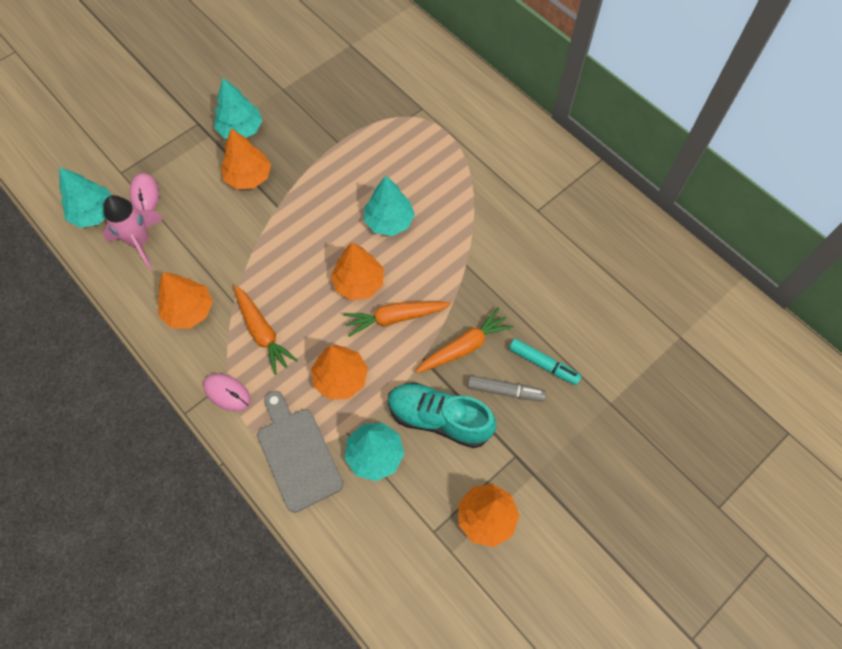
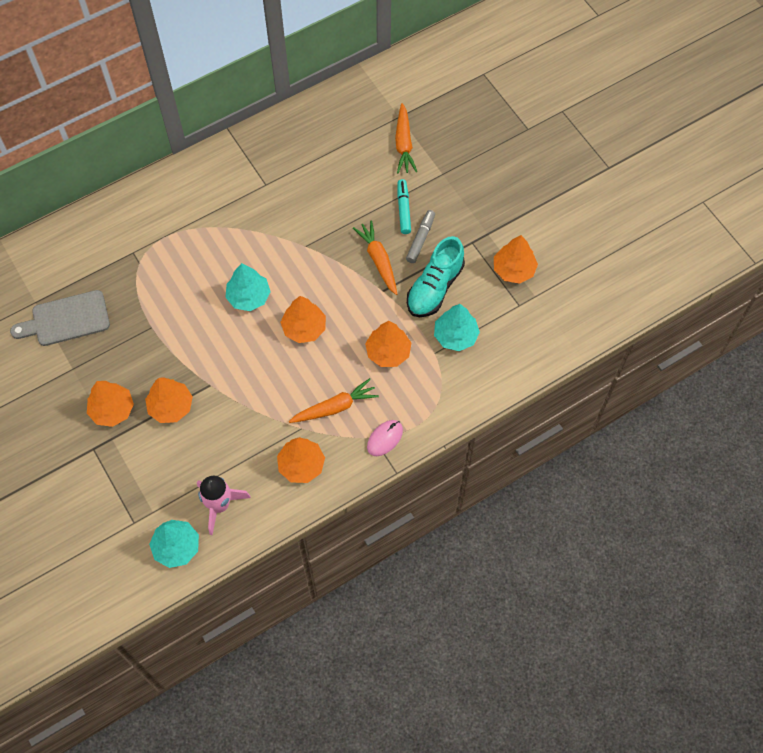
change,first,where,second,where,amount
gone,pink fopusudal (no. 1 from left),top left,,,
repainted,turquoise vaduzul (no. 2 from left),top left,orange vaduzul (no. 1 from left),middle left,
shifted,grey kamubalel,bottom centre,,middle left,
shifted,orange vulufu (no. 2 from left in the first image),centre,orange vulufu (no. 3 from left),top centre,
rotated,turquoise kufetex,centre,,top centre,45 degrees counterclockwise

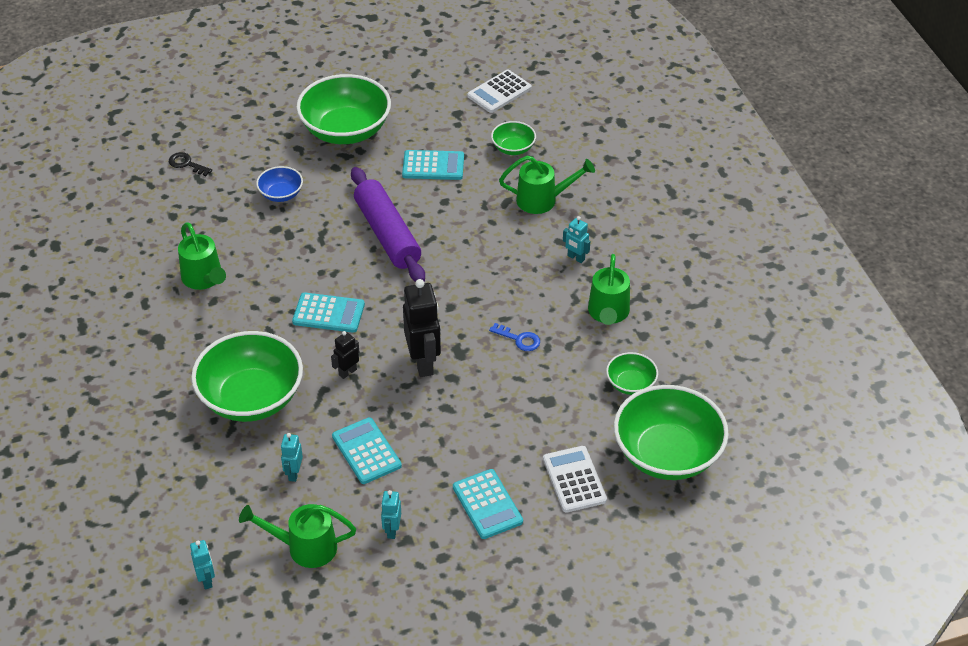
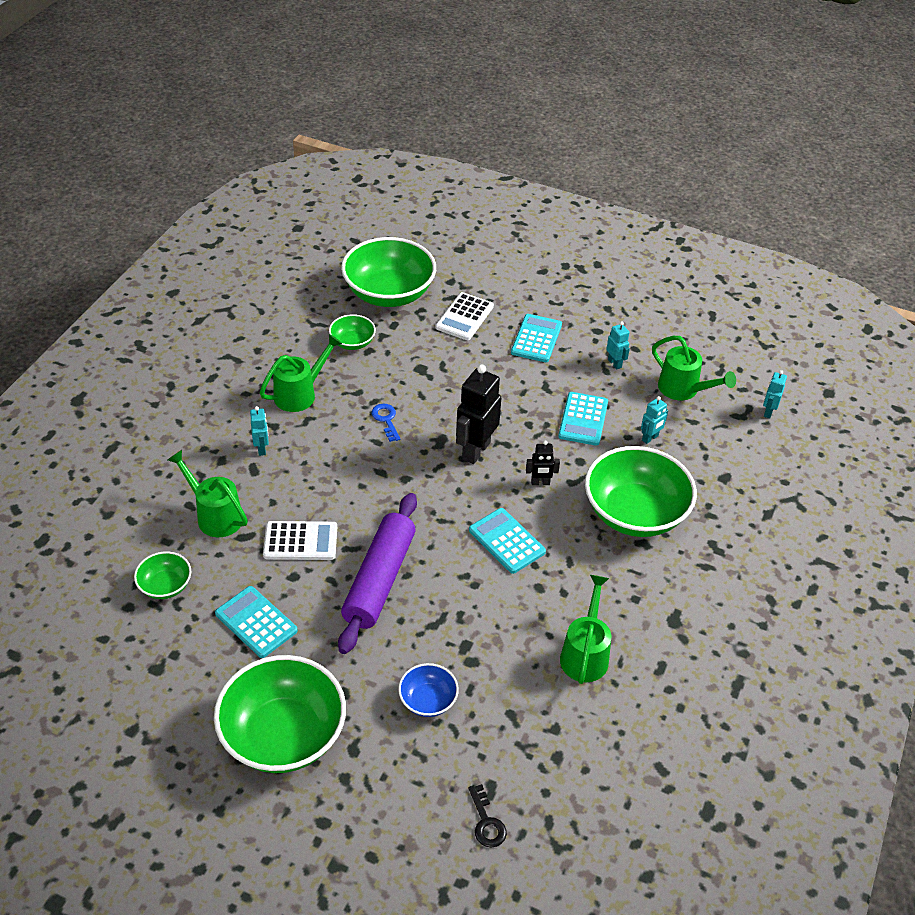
change,first,where,second,where,amount
rotated,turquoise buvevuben (no. 3 from left in the first image),bottom centre,turquoise buvevuben (no. 2 from left),middle right,75 degrees counterclockwise
shifted,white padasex (no. 1 from left),top centre,,middle left,

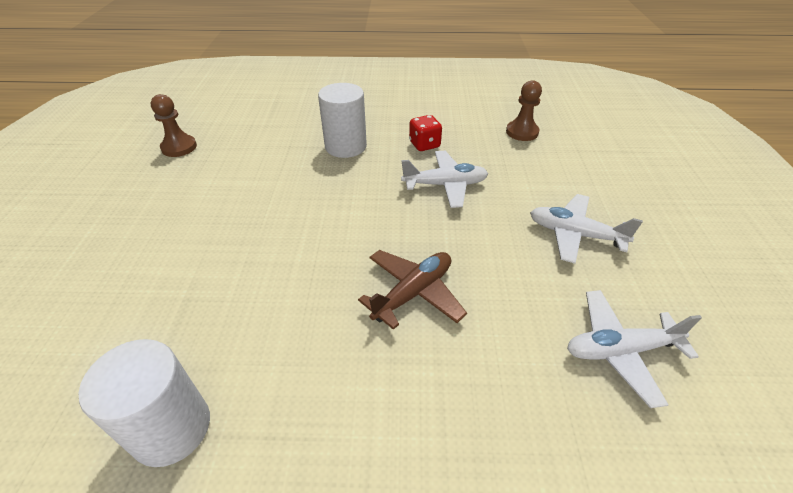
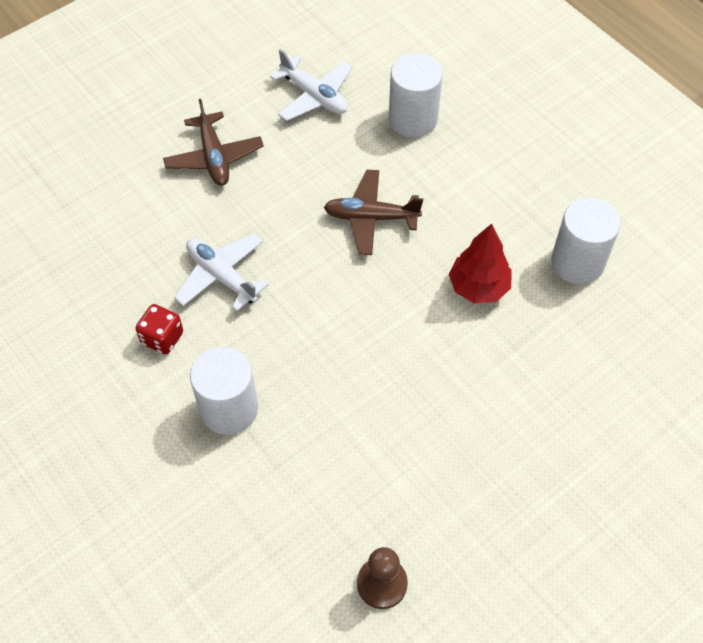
change,first,where,second,where,amount
gone,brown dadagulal (no. 2 from left),top centre,,,
repainted,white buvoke (no. 2 from left),middle right,brown buvoke (no. 1 from left),top left,
new,,,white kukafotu (no. 2 from left),top centre,
new,,,red vaduzul,middle right,

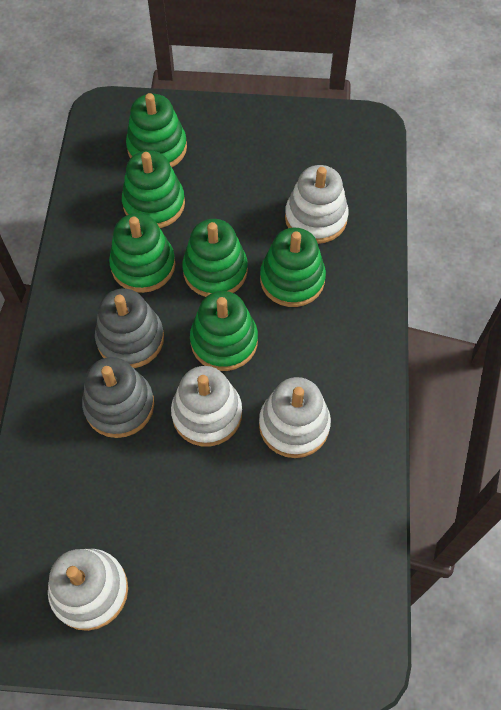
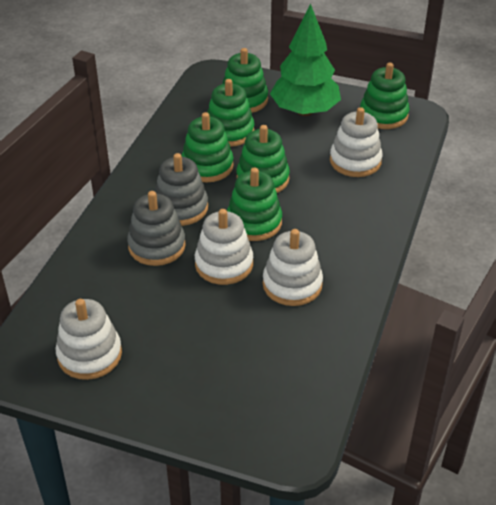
change,first,where,second,where,amount
shifted,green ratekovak (no. 6 from left),centre,,top right,
new,,,green vaduzul,top centre,

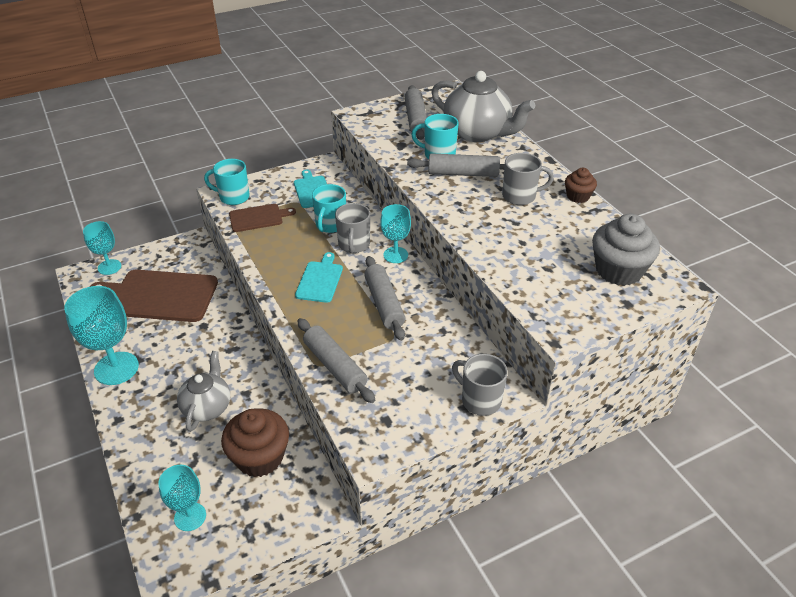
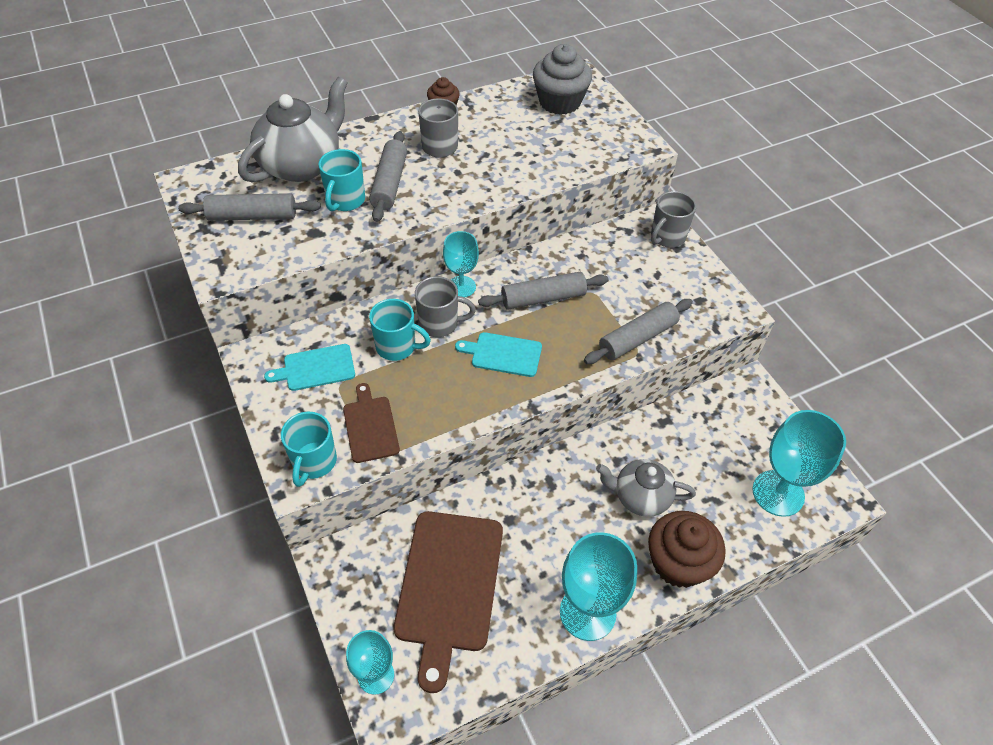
change,first,where,second,where,amount
scaled,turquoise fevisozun (no. 3 from left in the first image),bottom left,turquoise fevisozun (no. 4 from left),middle right,x1.64
shifted,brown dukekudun (no. 1 from left in the first image),bottom left,brown dukekudun (no. 2 from left),bottom right,

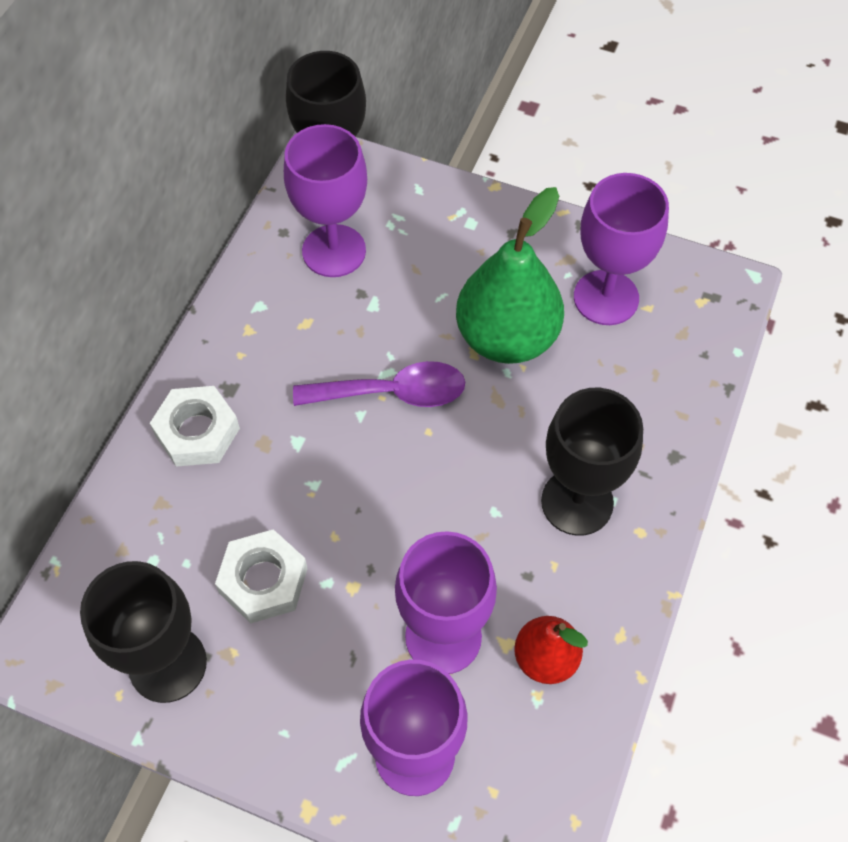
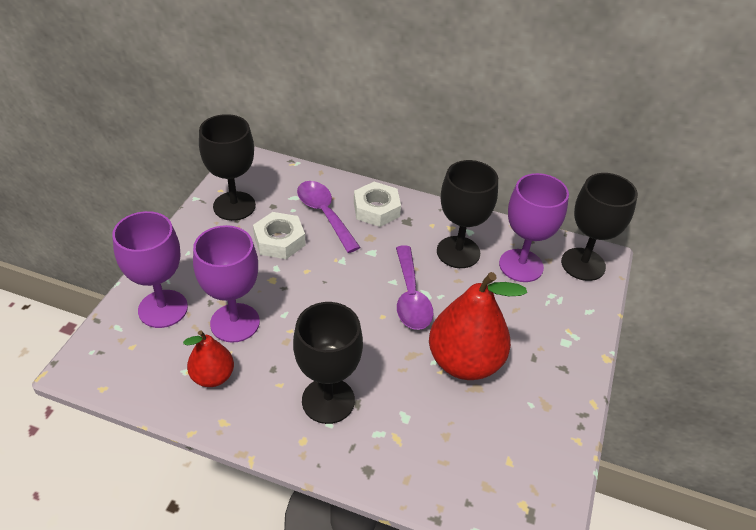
change,first,where,second,where,amount
repainted,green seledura,top centre,red seledura (no. 2 from left),centre,
gone,purple fevisozun (no. 4 from left),top right,,,
new,,,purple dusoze (no. 1 from left),centre,
new,,,black fevisozun (no. 3 from left),centre,

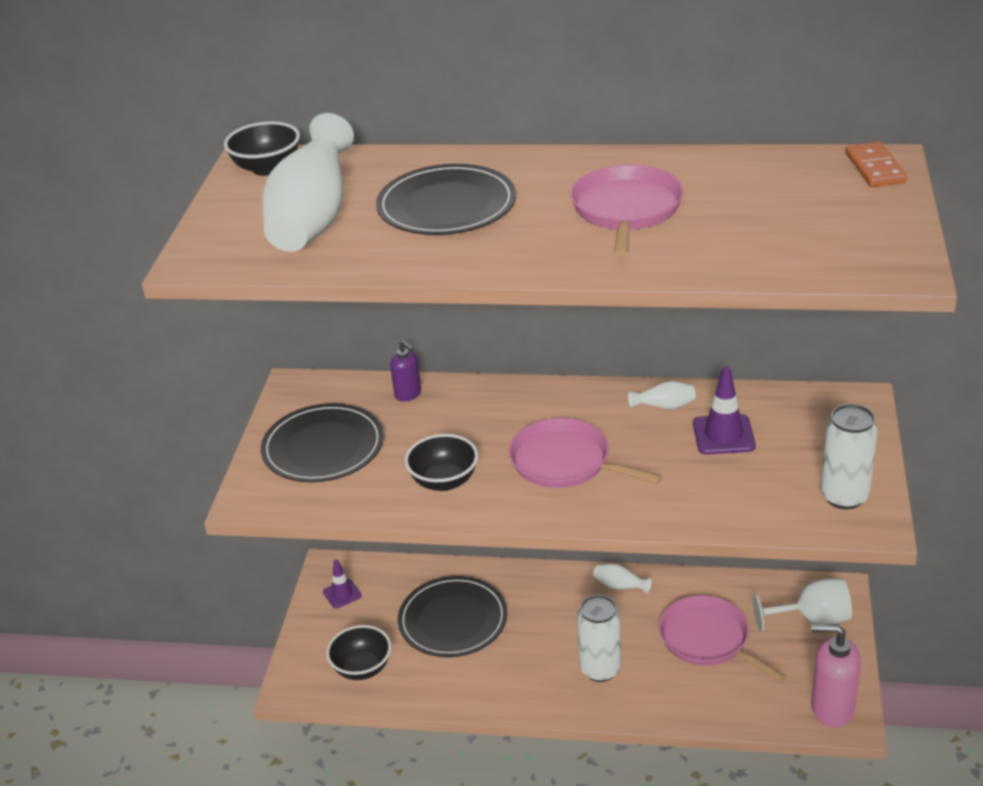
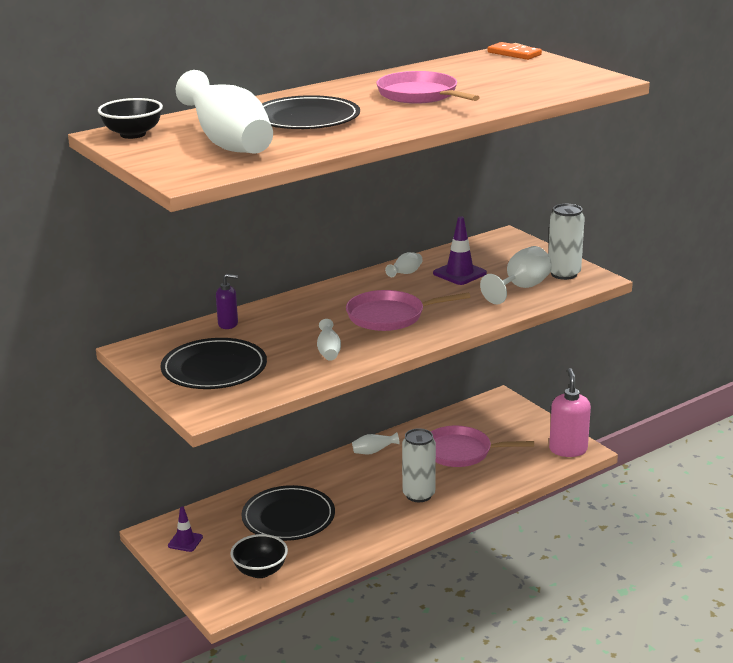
change,first,where,second,where,amount
swapped,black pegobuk (no. 3 from left),centre,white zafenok (no. 2 from left),centre,
shifted,white fevisozun,bottom right,,middle right,
rotated,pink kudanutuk,bottom right,,middle right,120 degrees clockwise

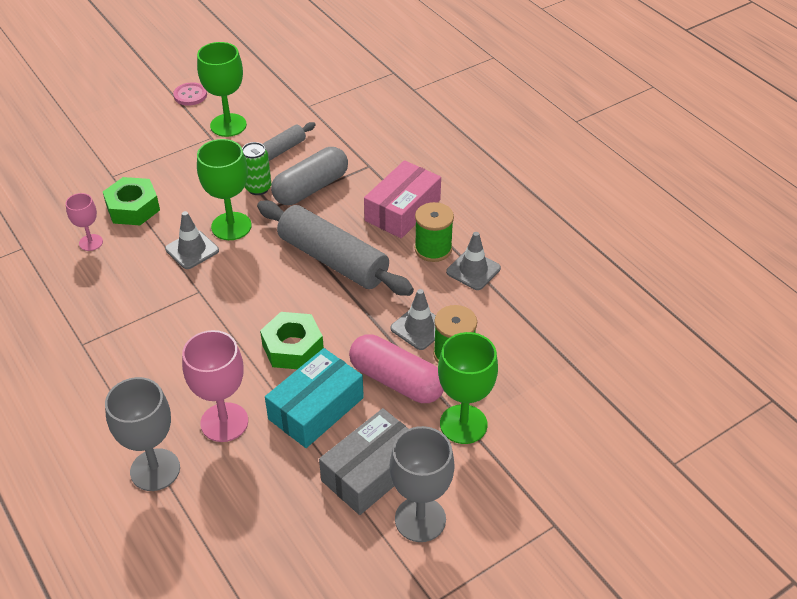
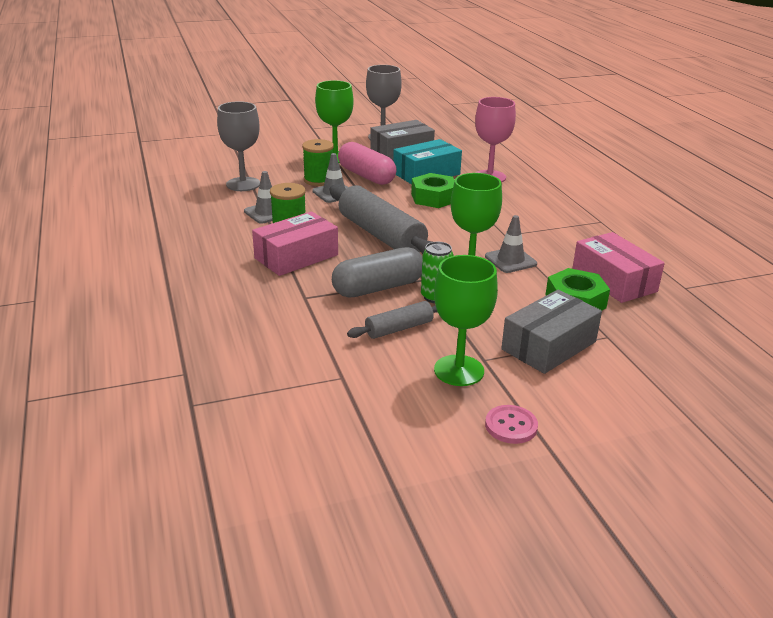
change,first,where,second,where,amount
swapped,pink fevisozun (no. 1 from left),middle left,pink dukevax (no. 2 from left),middle right,
shifted,grey fevisozun (no. 1 from left),bottom left,,top left,
new,,,grey dukevax (no. 2 from left),middle right,

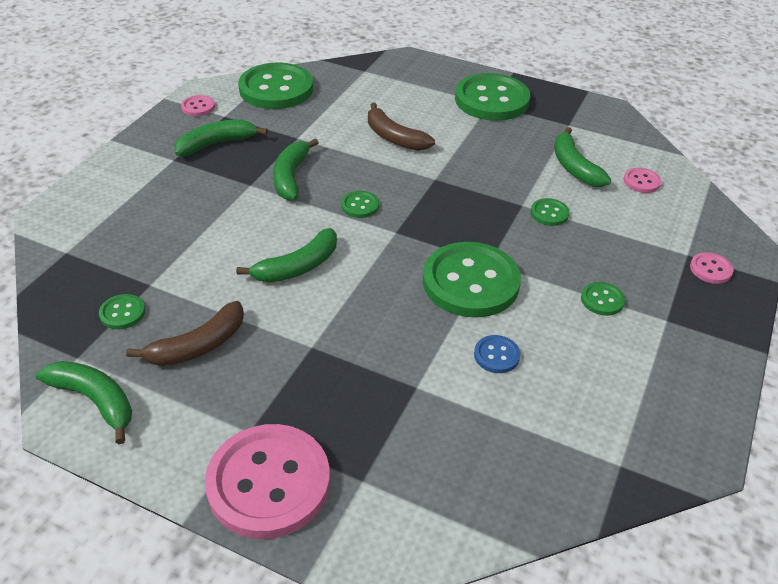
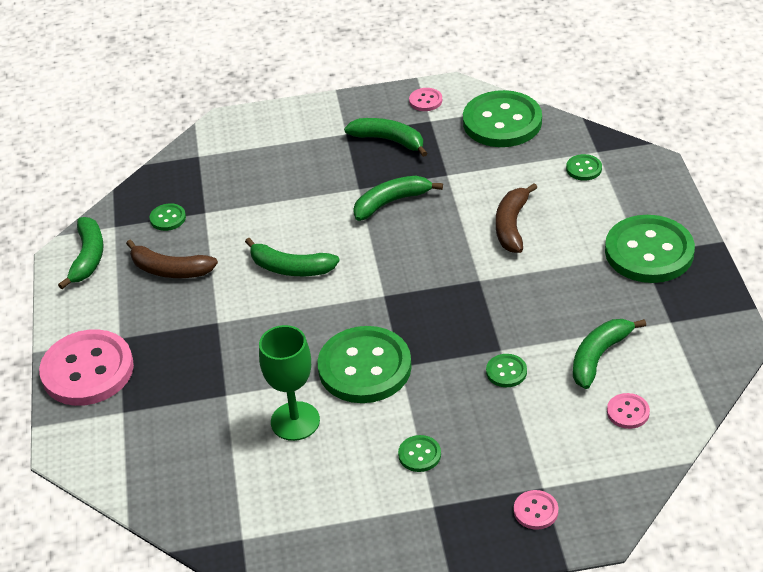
change,first,where,second,where,amount
shifted,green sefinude (no. 3 from left in the first image),centre,green sefinude (no. 6 from left),top right,
swapped,blue sefinude,centre,green fevisozun,bottom centre,

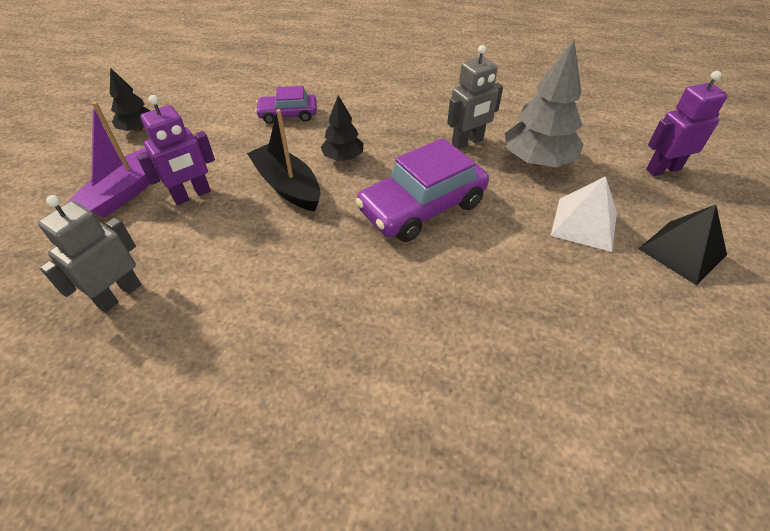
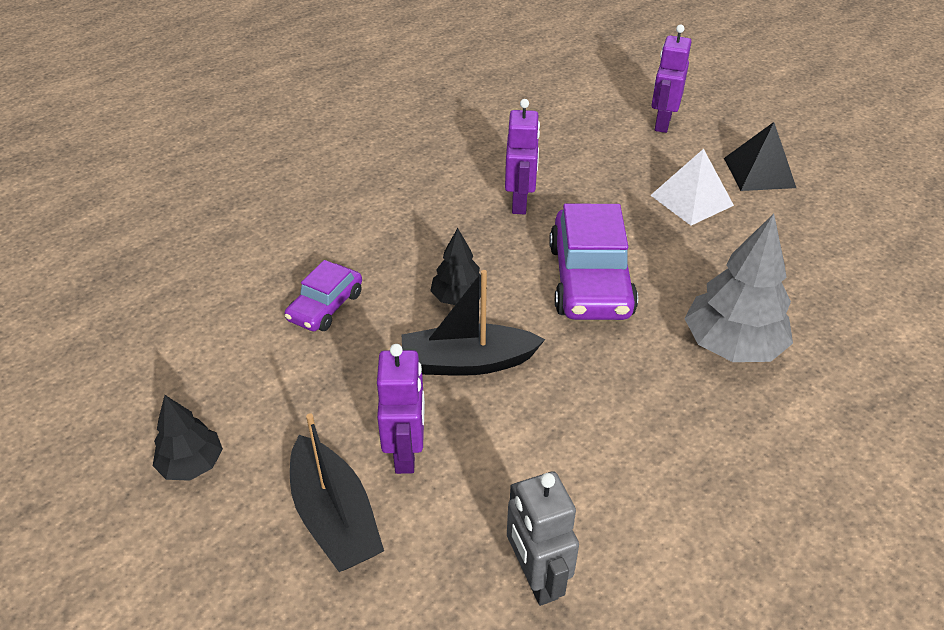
change,first,where,second,where,amount
repainted,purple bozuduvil,top left,black bozuduvil (no. 1 from left),bottom centre,
repainted,grey buvevuben (no. 2 from left),top centre,purple buvevuben (no. 2 from left),top centre,
shifted,grey vaduzul,top right,,middle right,

